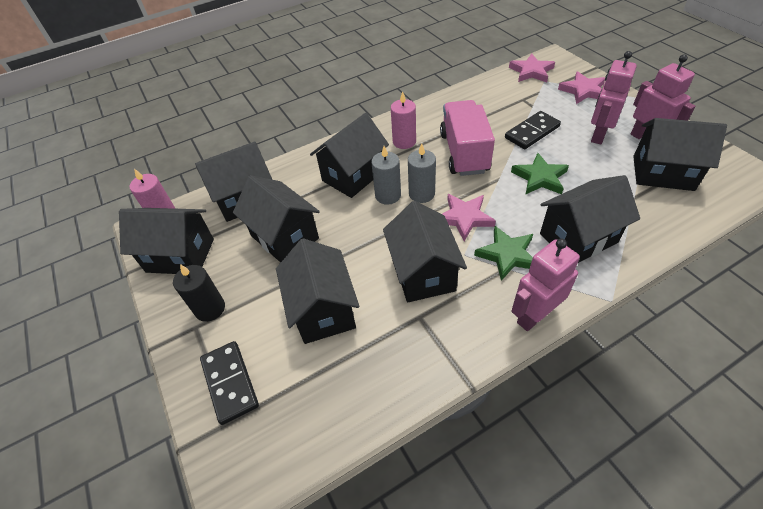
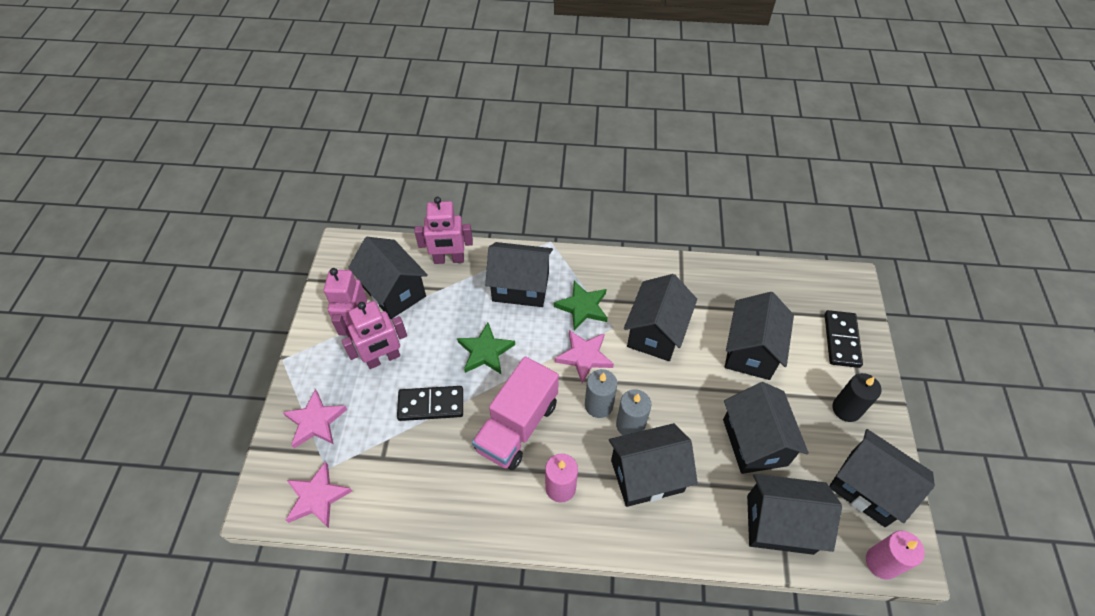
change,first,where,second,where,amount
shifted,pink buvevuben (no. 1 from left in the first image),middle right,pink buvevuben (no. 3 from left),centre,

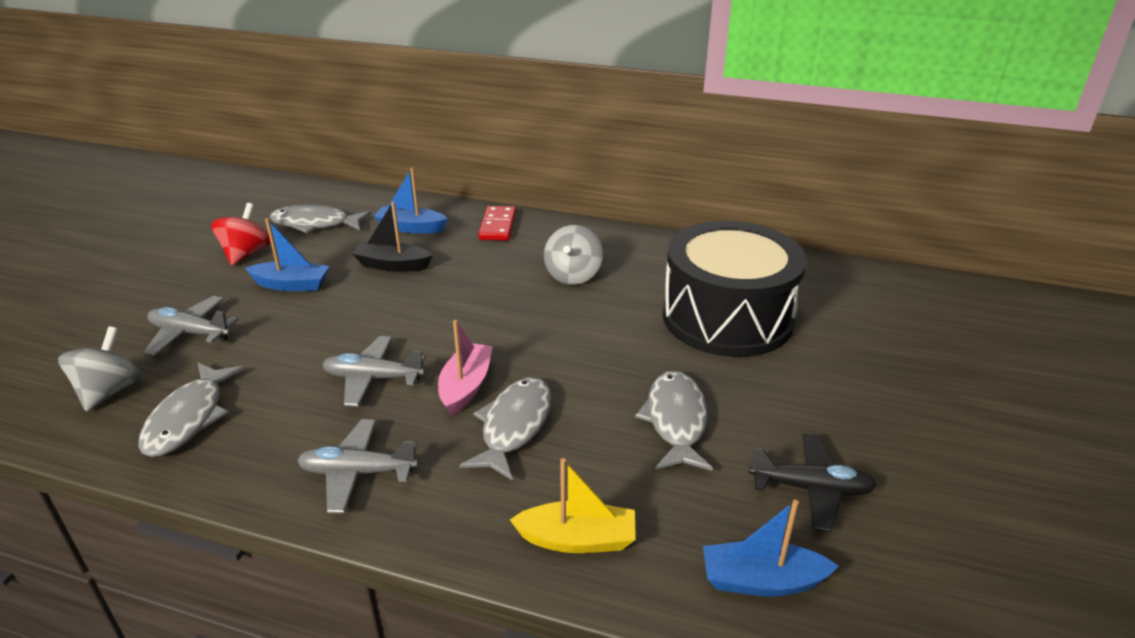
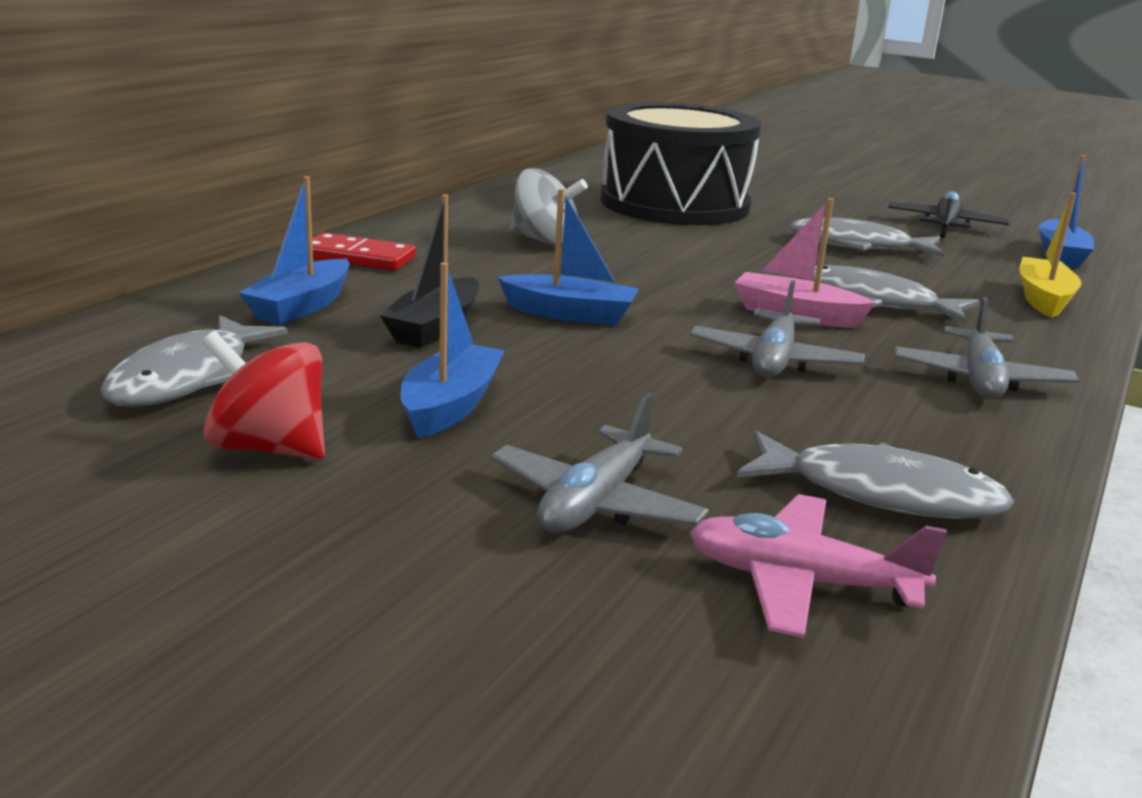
change,first,where,second,where,amount
swapped,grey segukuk (no. 1 from left),middle left,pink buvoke,bottom right,
new,,,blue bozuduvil (no. 3 from left),top centre,

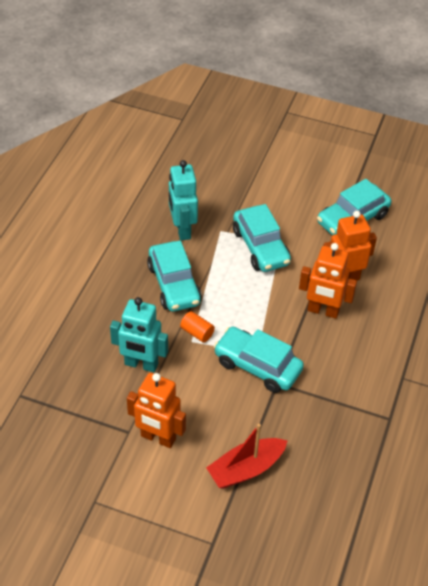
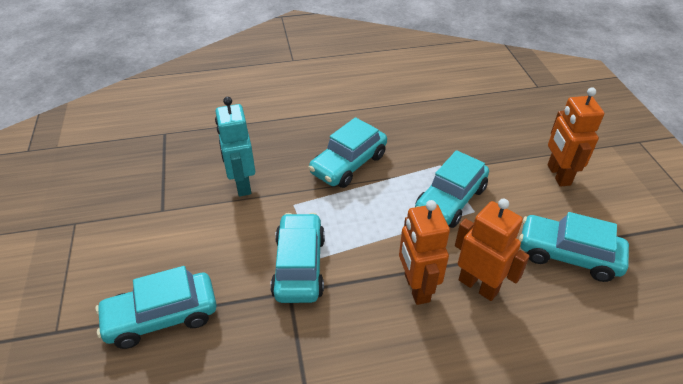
change,first,where,second,where,amount
shifted,orange buvevuben (no. 1 from left in the first image),bottom centre,orange buvevuben (no. 3 from left),middle right,
gone,turquoise buvevuben (no. 2 from left),centre,,,
gone,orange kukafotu,centre,,,
swapped,red bozuduvil,bottom centre,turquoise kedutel (no. 1 from left),bottom left,

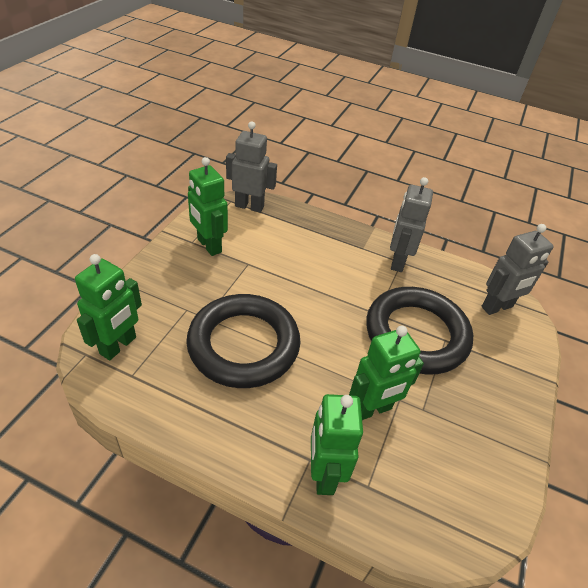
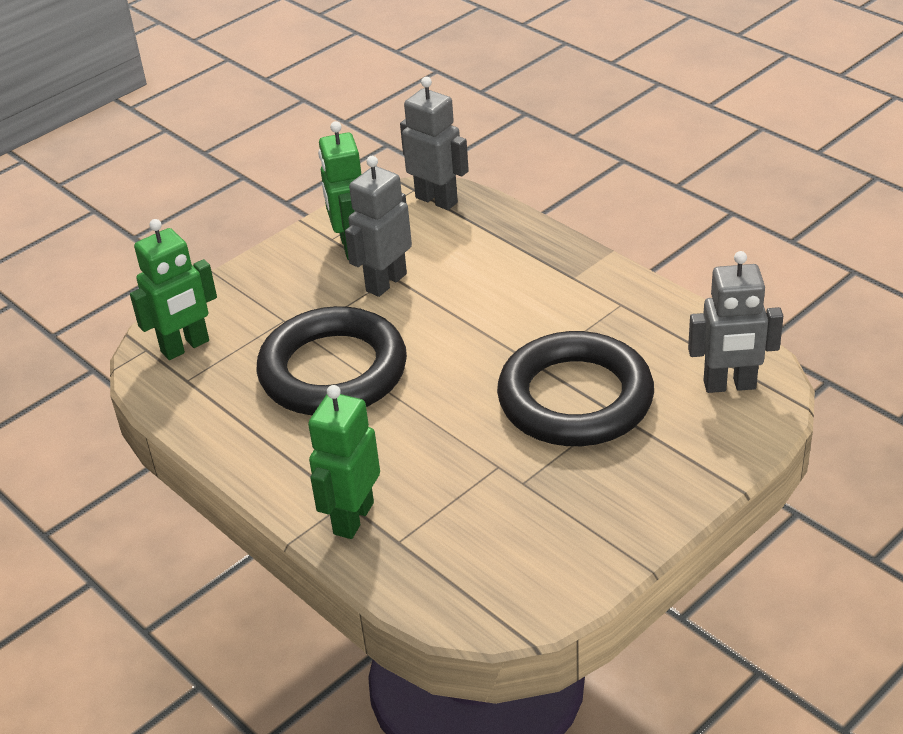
change,first,where,second,where,amount
gone,green buvevuben (no. 4 from left),centre,,,
shifted,grey buvevuben (no. 2 from left in the first image),middle right,grey buvevuben (no. 1 from left),top centre,

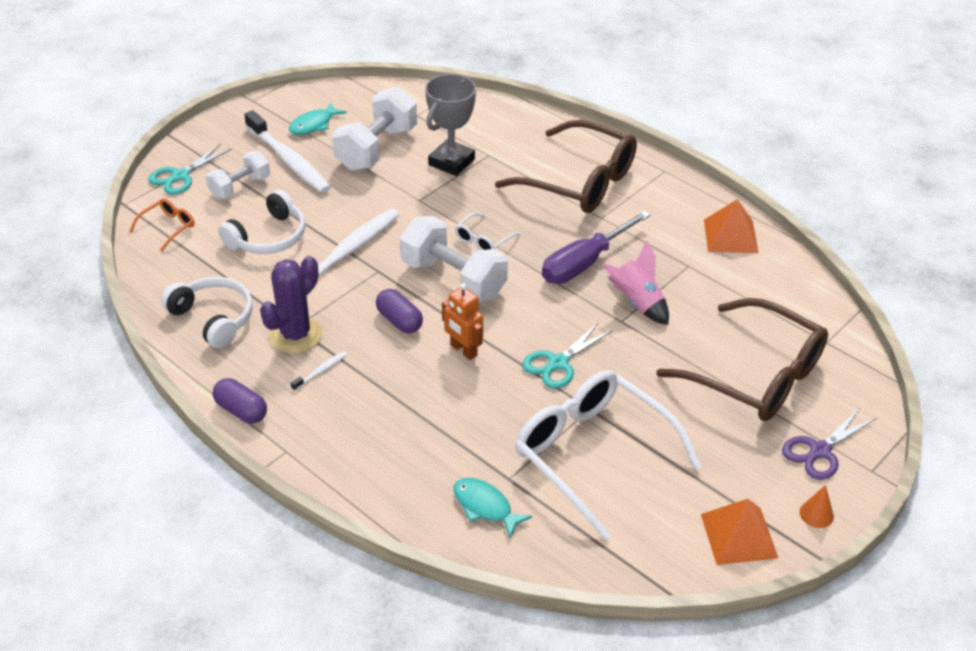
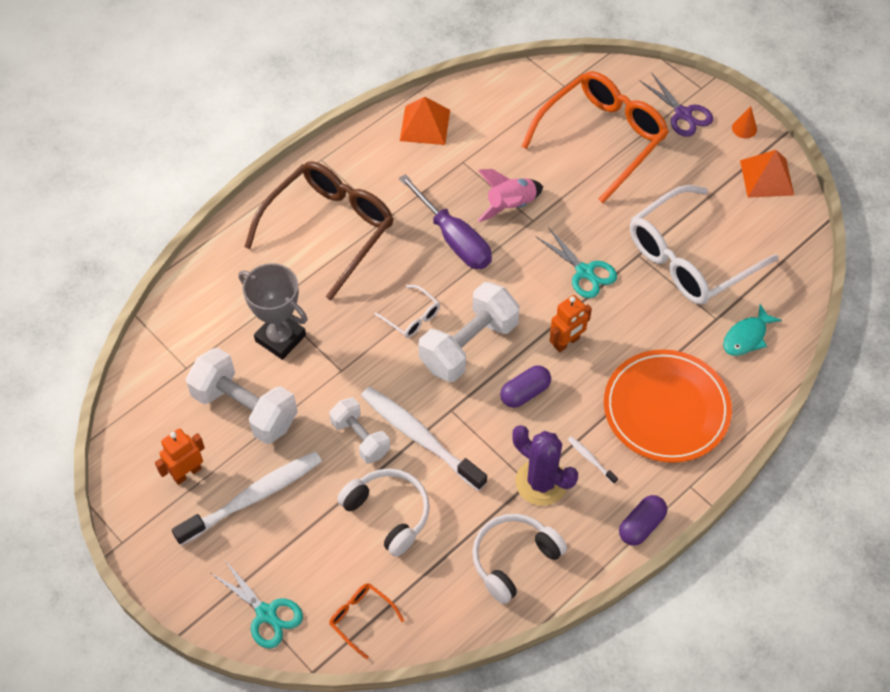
change,first,where,second,where,amount
shifted,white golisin (no. 1 from left in the first image),top left,white golisin (no. 2 from left),centre,
swapped,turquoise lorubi (no. 1 from left),top left,orange buvevuben (no. 1 from left),middle left,
repainted,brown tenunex (no. 2 from left),middle right,orange tenunex (no. 2 from left),top right,
new,,,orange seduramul,middle right,

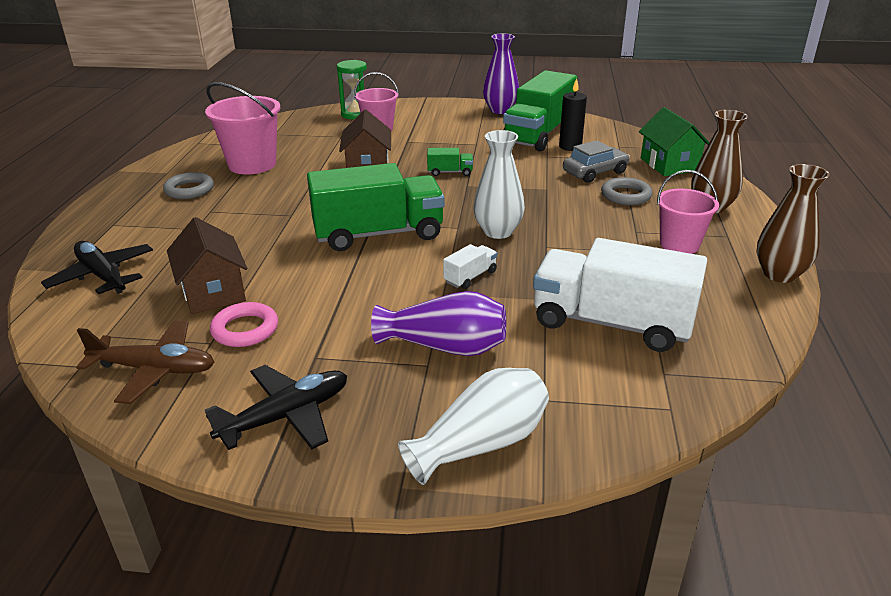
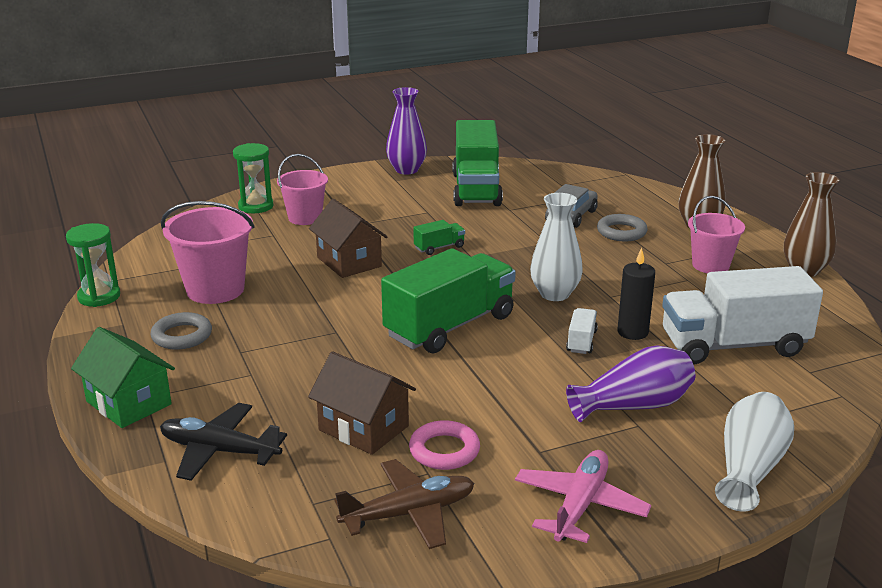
change,first,where,second,where,amount
repainted,black buvoke (no. 2 from left),bottom left,pink buvoke,bottom centre,
shifted,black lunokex,top centre,,middle right,
shifted,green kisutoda,top right,,middle left,
new,,,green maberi (no. 1 from left),middle left,

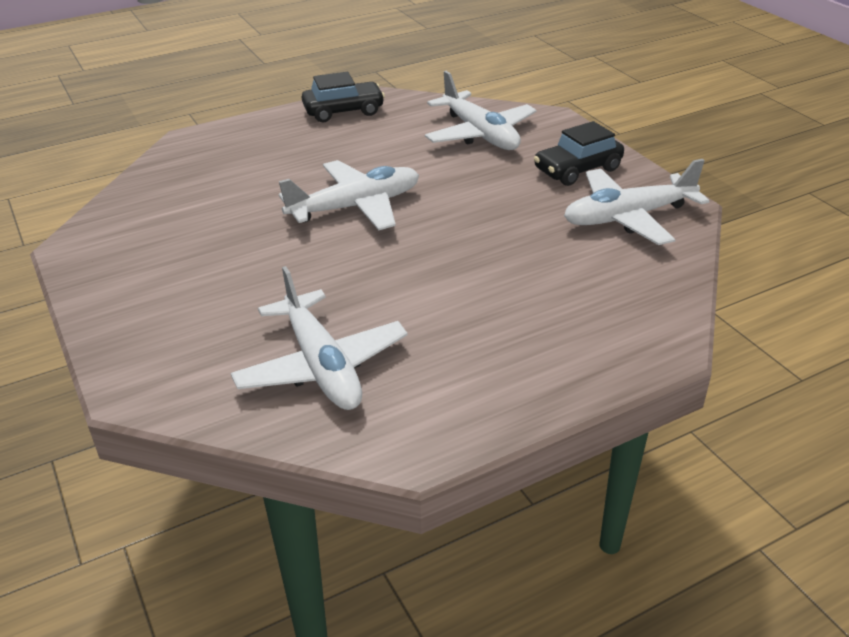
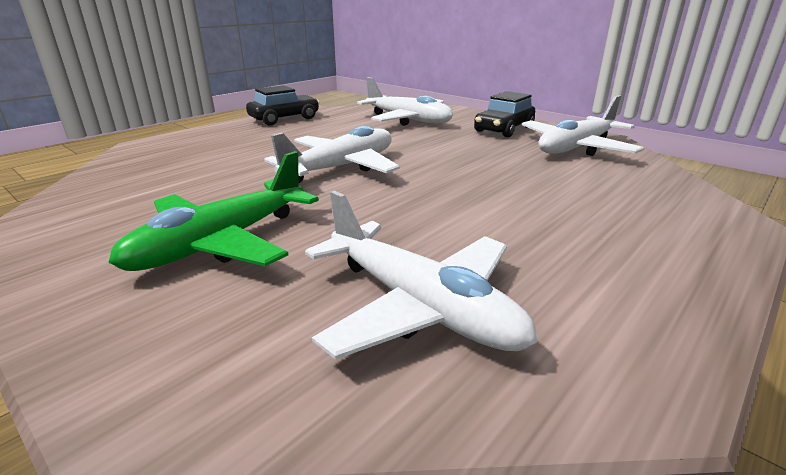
change,first,where,second,where,amount
new,,,green buvoke,middle left,

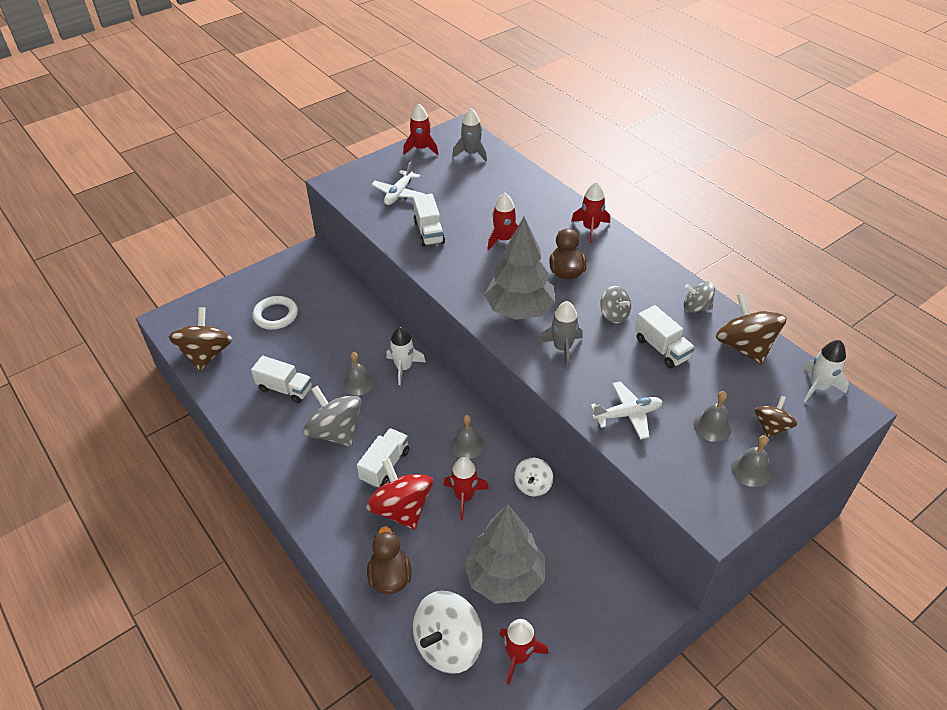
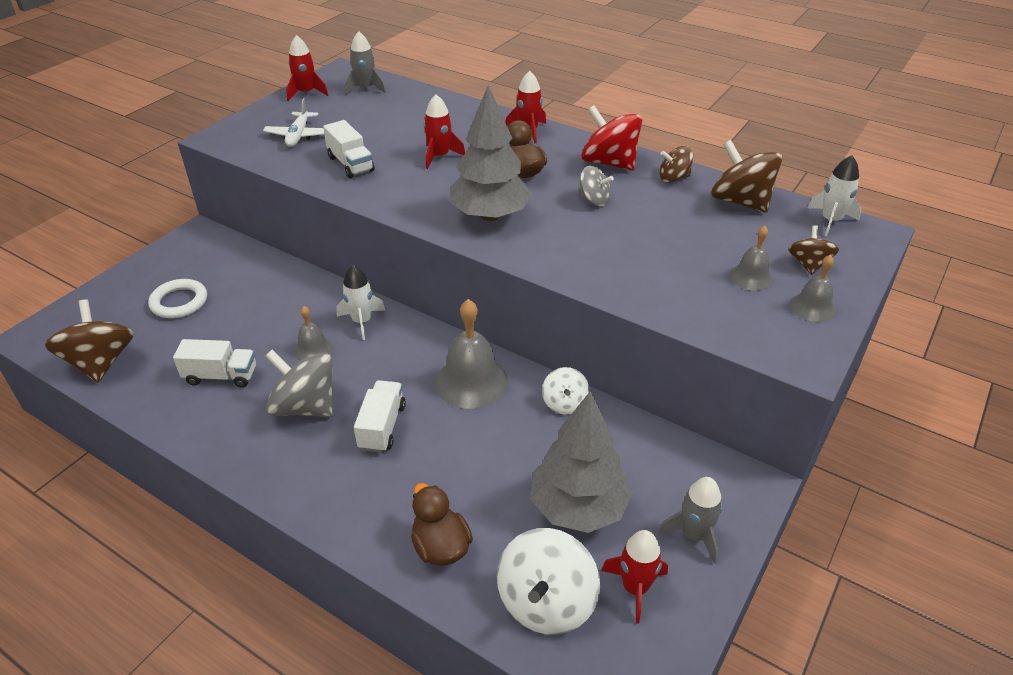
change,first,where,second,where,amount
shifted,red segukuk,bottom centre,,top centre,
gone,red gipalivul (no. 2 from left),bottom centre,,,
scaled,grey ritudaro (no. 2 from left),centre,,centre,x1.81
shifted,grey gipalivul (no. 2 from left),centre,,bottom right,
gone,white buvoke (no. 2 from left),centre,,,
gone,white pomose (no. 4 from left),middle right,,,
repainted,grey segukuk (no. 3 from left),middle right,brown segukuk (no. 2 from left),top right,

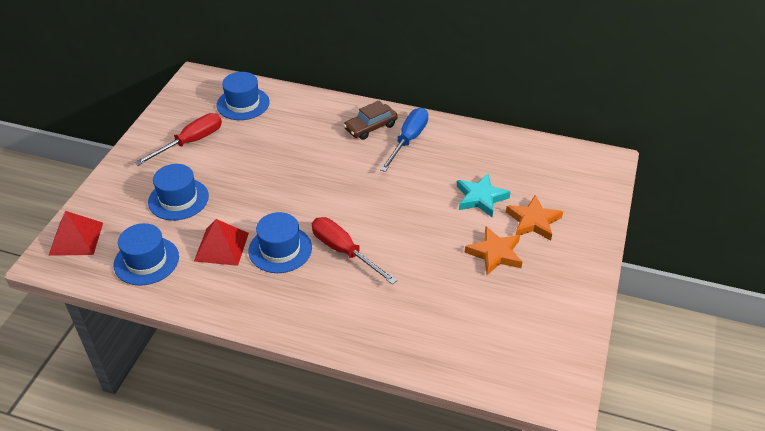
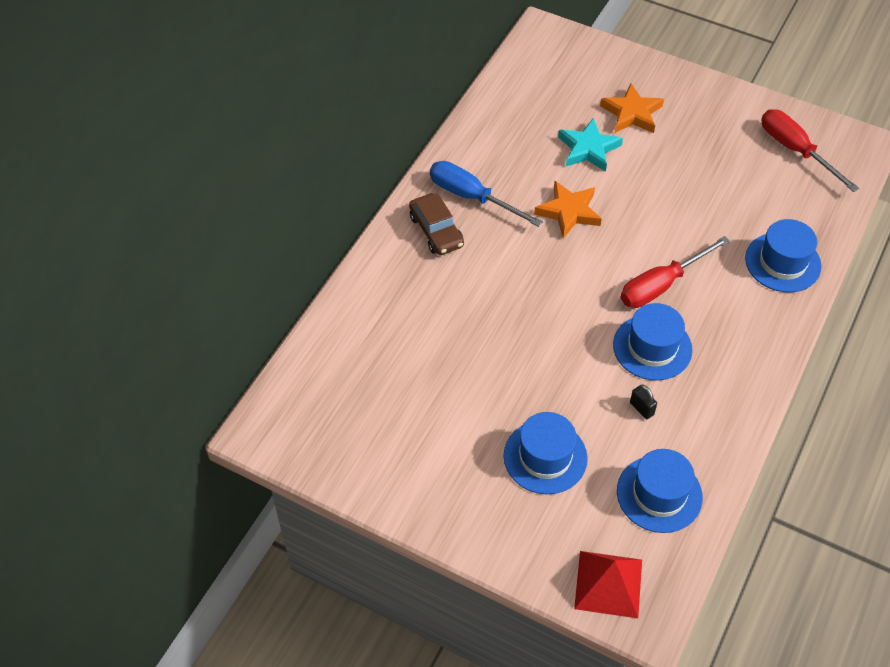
change,first,where,second,where,amount
shifted,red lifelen (no. 1 from left in the first image),top left,red lifelen (no. 2 from left),top right,
swapped,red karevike (no. 2 from left),middle left,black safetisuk,middle right,
shifted,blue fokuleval (no. 3 from left in the first image),top left,blue fokuleval (no. 4 from left),middle right,
shifted,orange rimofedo (no. 1 from left),centre,,top centre,

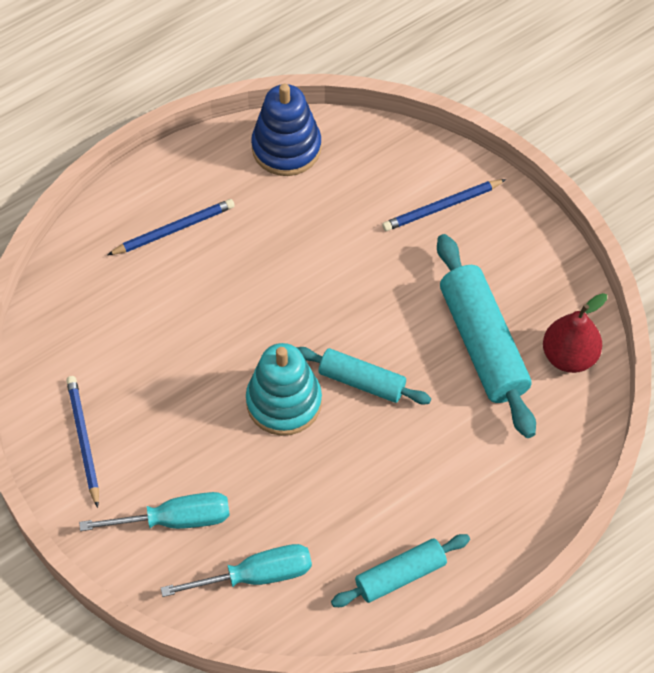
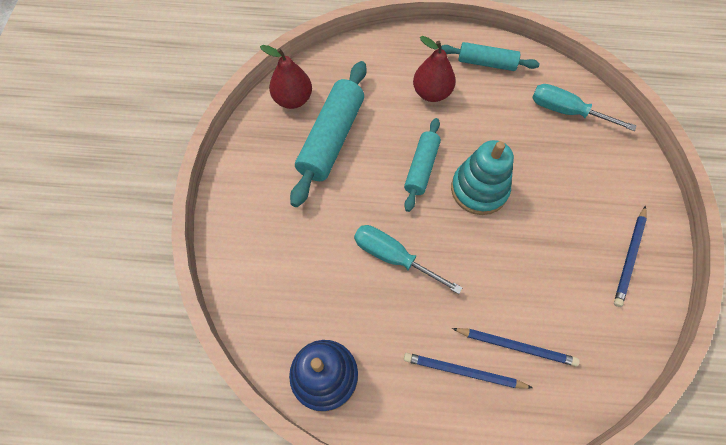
change,first,where,second,where,amount
shifted,turquoise lifelen (no. 1 from left),bottom left,,centre,
rotated,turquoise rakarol (no. 1 from left in the first image),centre,turquoise rakarol (no. 2 from left),centre,45 degrees clockwise
shifted,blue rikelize (no. 3 from left in the first image),top right,blue rikelize (no. 2 from left),bottom right,
new,,,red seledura (no. 2 from left),top centre,

